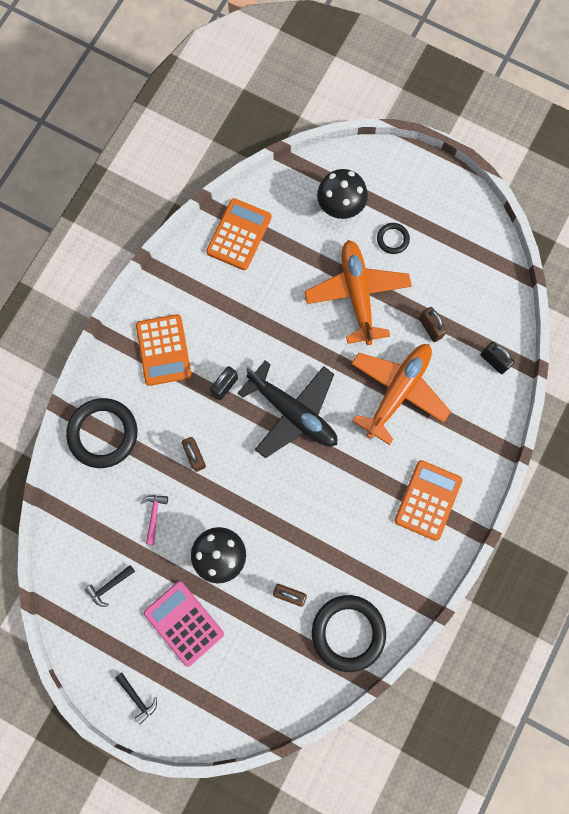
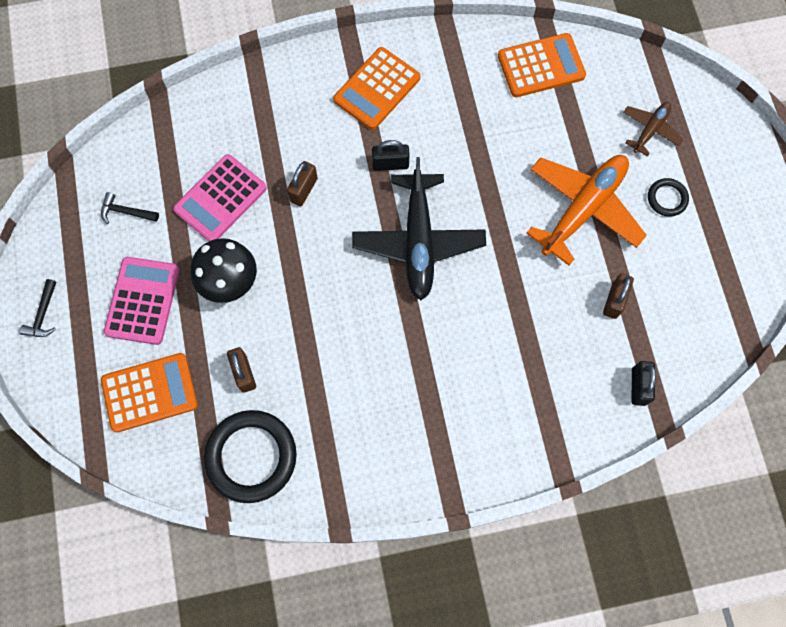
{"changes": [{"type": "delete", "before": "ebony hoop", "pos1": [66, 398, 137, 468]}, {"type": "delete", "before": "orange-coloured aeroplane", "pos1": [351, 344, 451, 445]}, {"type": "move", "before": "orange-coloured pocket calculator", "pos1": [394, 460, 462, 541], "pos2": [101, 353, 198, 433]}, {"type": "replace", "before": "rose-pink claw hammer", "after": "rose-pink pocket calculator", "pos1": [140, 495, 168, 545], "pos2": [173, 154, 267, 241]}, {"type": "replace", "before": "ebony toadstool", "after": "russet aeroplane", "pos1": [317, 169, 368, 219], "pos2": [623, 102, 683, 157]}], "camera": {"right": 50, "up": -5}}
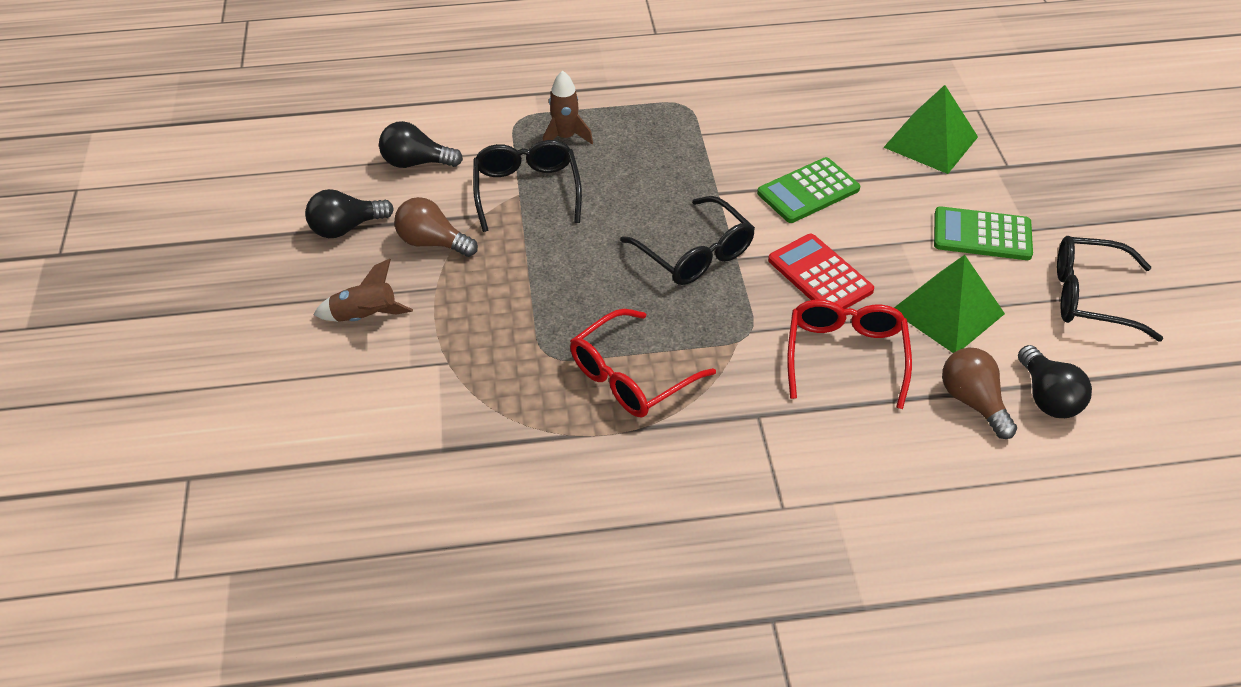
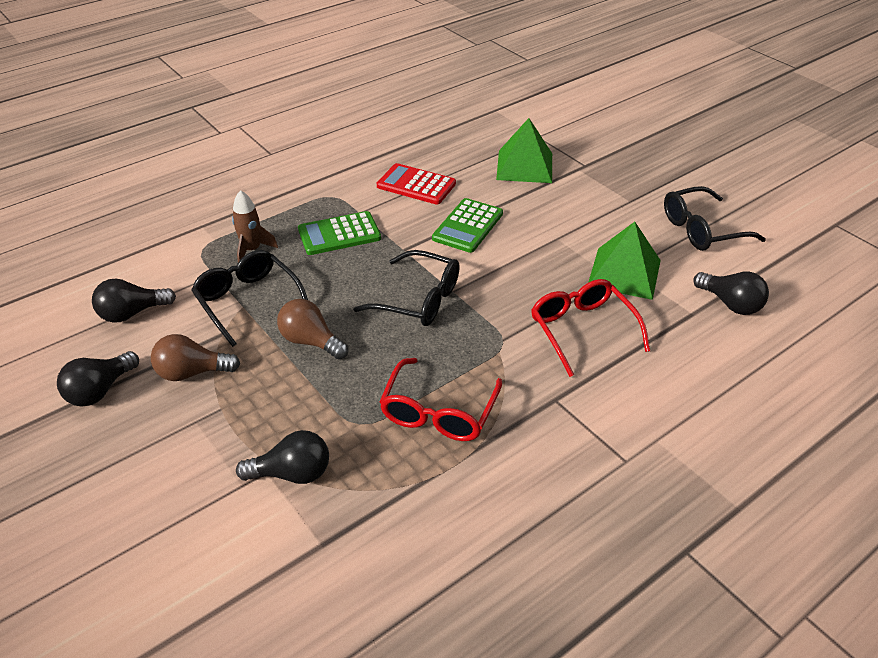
{"changes": [{"type": "delete", "before": "russet rocket", "pos1": [313, 259, 413, 322]}, {"type": "insert", "after": "ebony lightbulb", "pos2": [236, 430, 329, 484]}, {"type": "move", "before": "crimson pocket calculator", "pos1": [768, 234, 874, 309], "pos2": [377, 163, 456, 204]}, {"type": "move", "before": "green pocket calculator", "pos1": [934, 206, 1033, 260], "pos2": [298, 211, 381, 255]}, {"type": "move", "before": "russet lightbulb", "pos1": [942, 348, 1017, 439], "pos2": [277, 299, 348, 359]}], "camera": {"right": -30, "up": -5}}
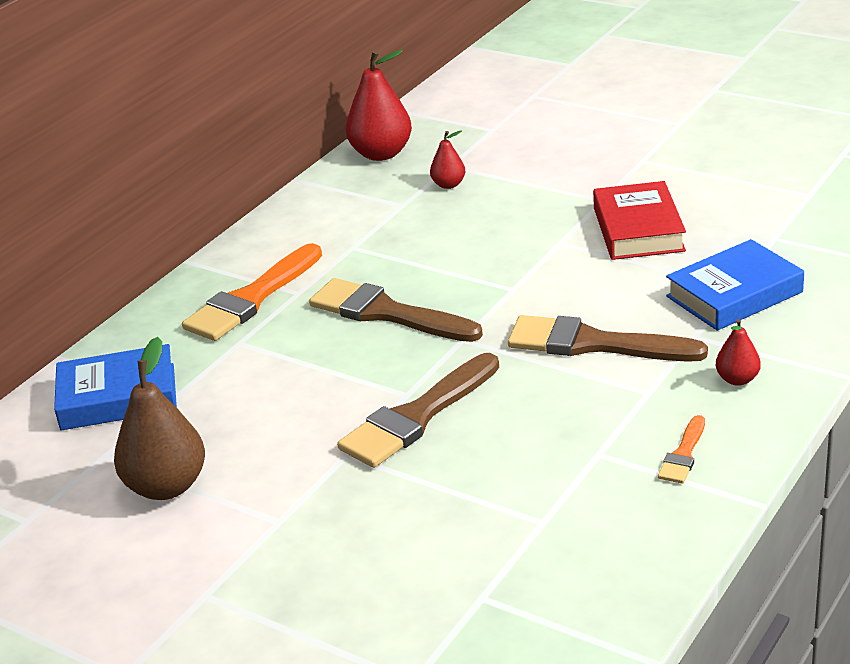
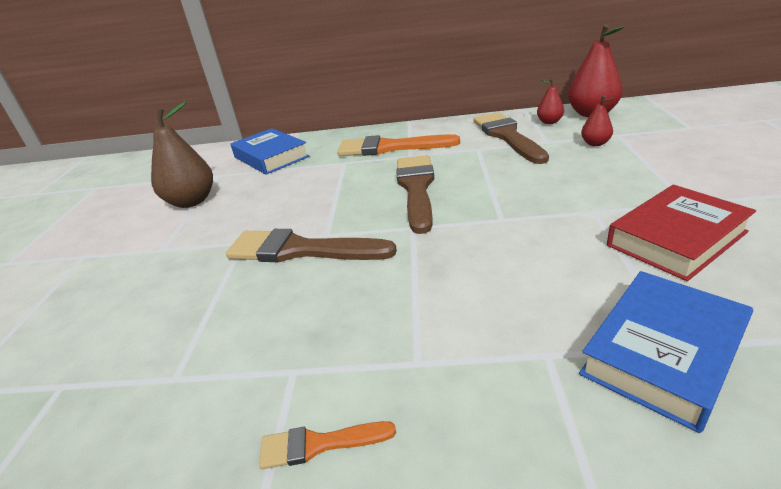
{"changes": [{"type": "move", "before": "russet paint brush", "pos1": [508, 315, 708, 362], "pos2": [473, 112, 549, 164]}, {"type": "move", "before": "crimson pear", "pos1": [716, 319, 761, 386], "pos2": [537, 78, 564, 124]}, {"type": "rotate", "before": "royal blue book", "pos1": [666, 239, 804, 331], "pos2": [579, 271, 753, 433], "turn": -75}], "camera": {"right": 60, "up": 0}}
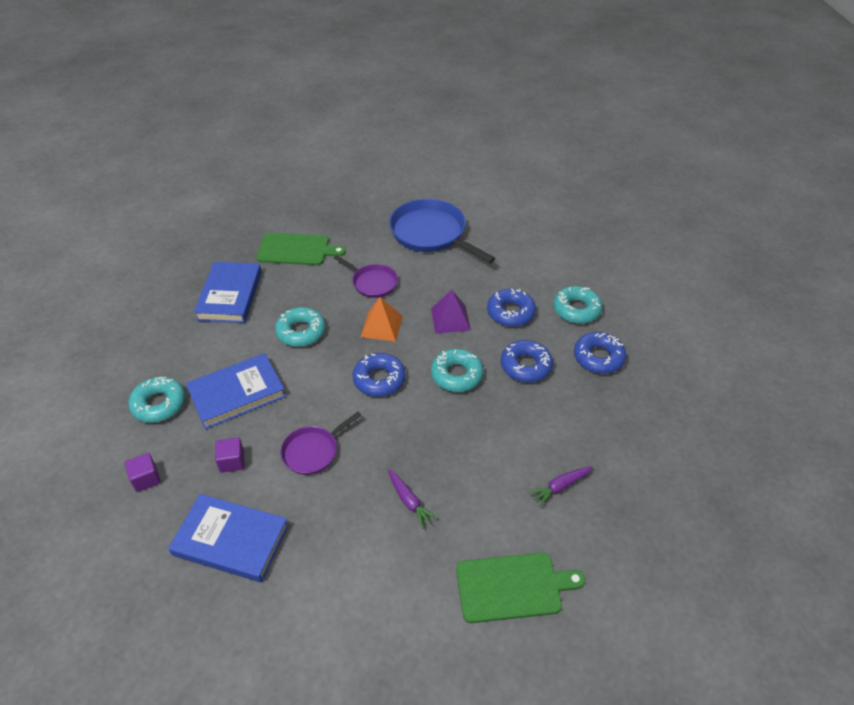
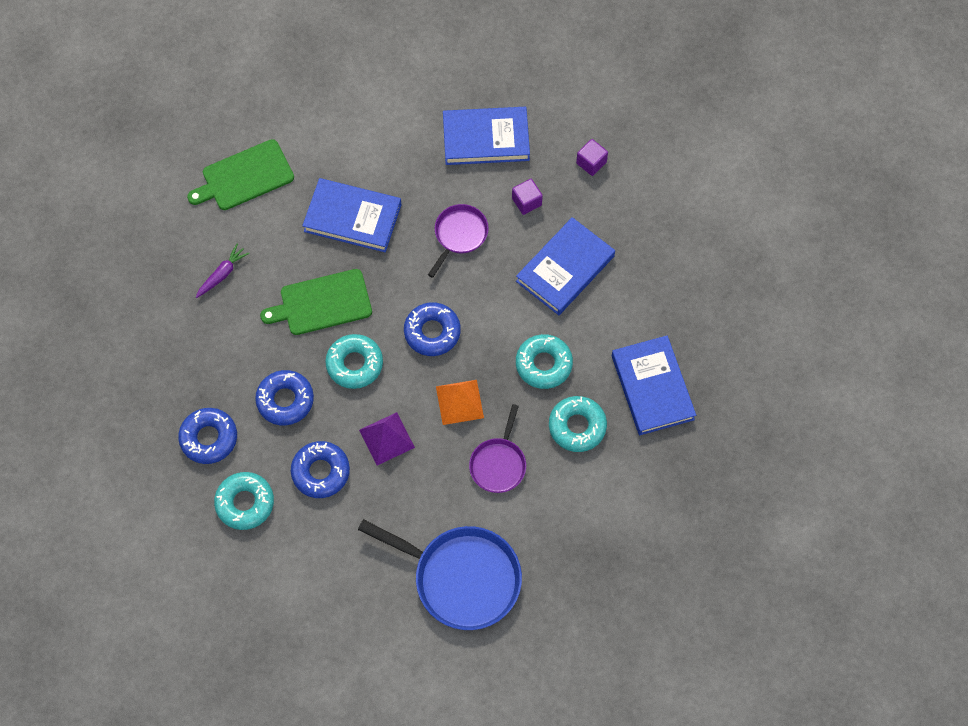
{"changes": [{"type": "move", "before": "turquoise donut", "pos1": [128, 376, 185, 423], "pos2": [549, 396, 607, 452]}, {"type": "move", "before": "green bread board", "pos1": [256, 233, 346, 265], "pos2": [260, 269, 372, 335]}, {"type": "replace", "before": "violet root vegetable", "after": "royal blue book", "pos1": [388, 469, 438, 529], "pos2": [302, 178, 401, 252]}, {"type": "rotate", "before": "violet pan", "pos1": [334, 255, 398, 298], "pos2": [469, 404, 526, 493], "turn": -90}], "camera": {"right": 160, "up": 20}}
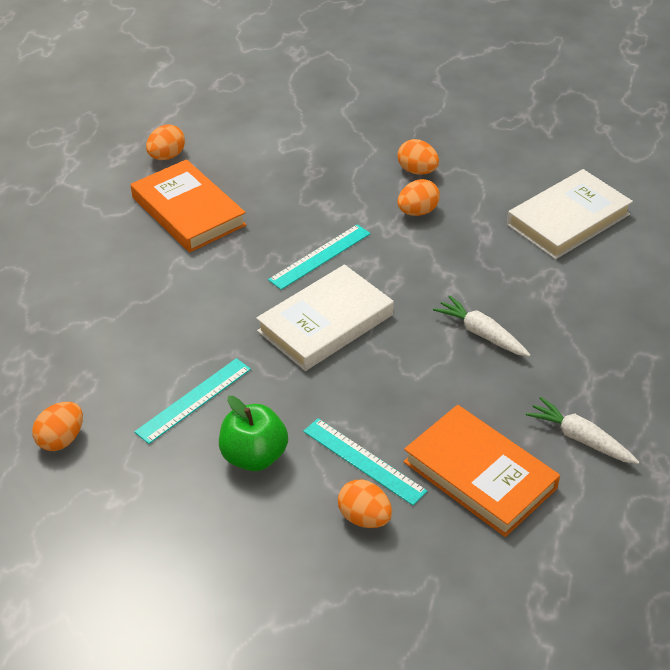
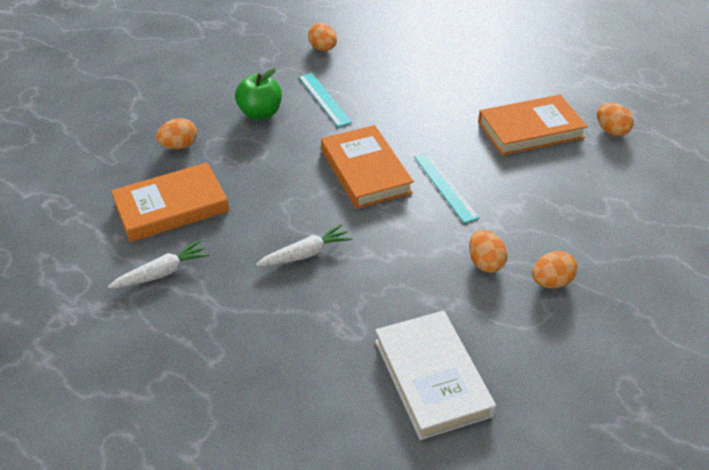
{"changes": [{"type": "delete", "before": "turquoise ruler", "pos1": [303, 418, 428, 505]}, {"type": "recolor", "before": "white book", "after": "orange-coloured book", "pos1": [256, 265, 394, 371], "pos2": [321, 125, 414, 209]}], "camera": {"right": 110, "up": 0}}
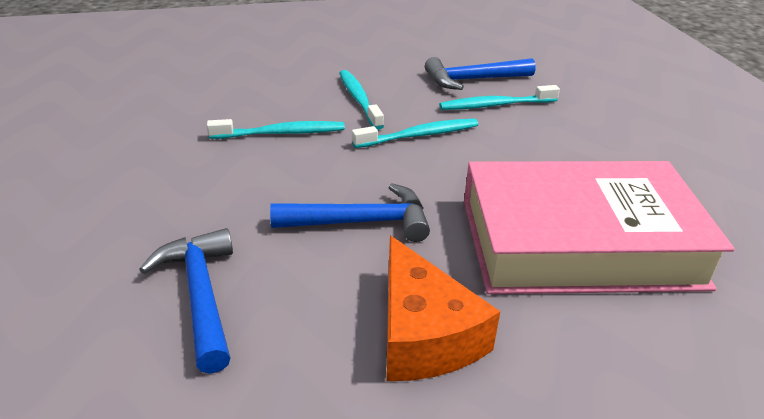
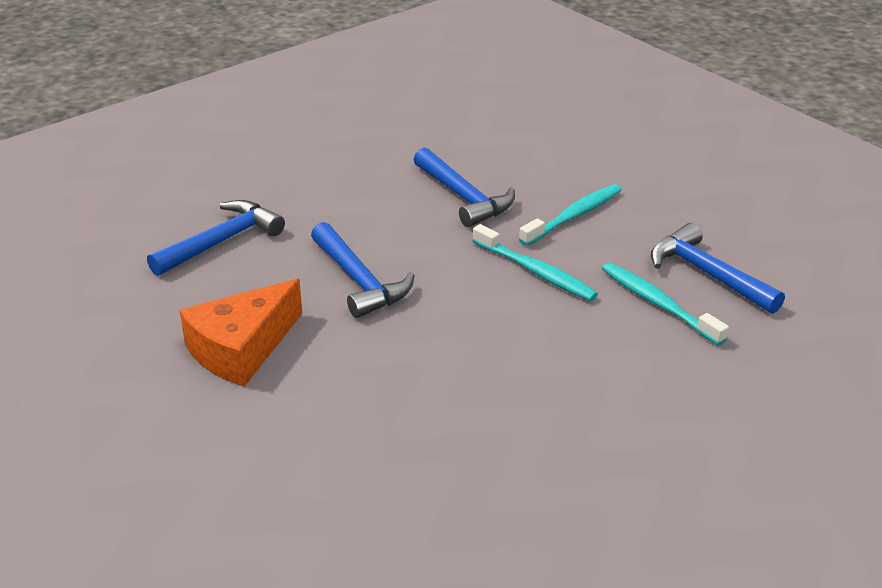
{"changes": [{"type": "delete", "before": "rose-pink book", "pos1": [464, 161, 735, 294]}, {"type": "replace", "before": "turquoise toothbrush", "after": "royal blue claw hammer", "pos1": [207, 119, 345, 139], "pos2": [414, 148, 515, 227]}], "camera": {"right": 65, "up": 0}}
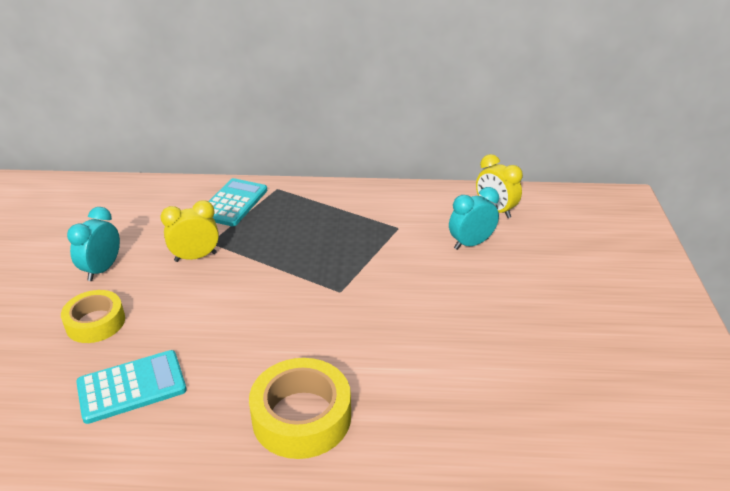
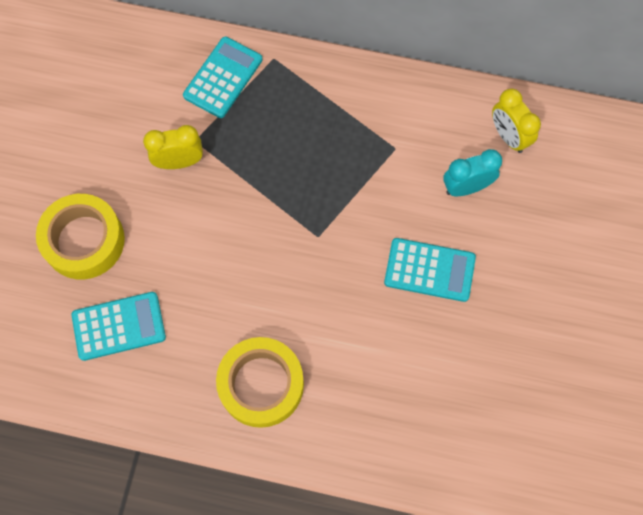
{"changes": [{"type": "delete", "before": "turquoise alarm clock", "pos1": [67, 207, 120, 281]}, {"type": "insert", "after": "turquoise pocket calculator", "pos2": [384, 238, 476, 302]}, {"type": "resize", "before": "bright yellow tape", "pos1": [61, 290, 125, 343], "pos2": [36, 194, 125, 279], "scale": 1.5}], "camera": {"right": 10, "up": 35}}
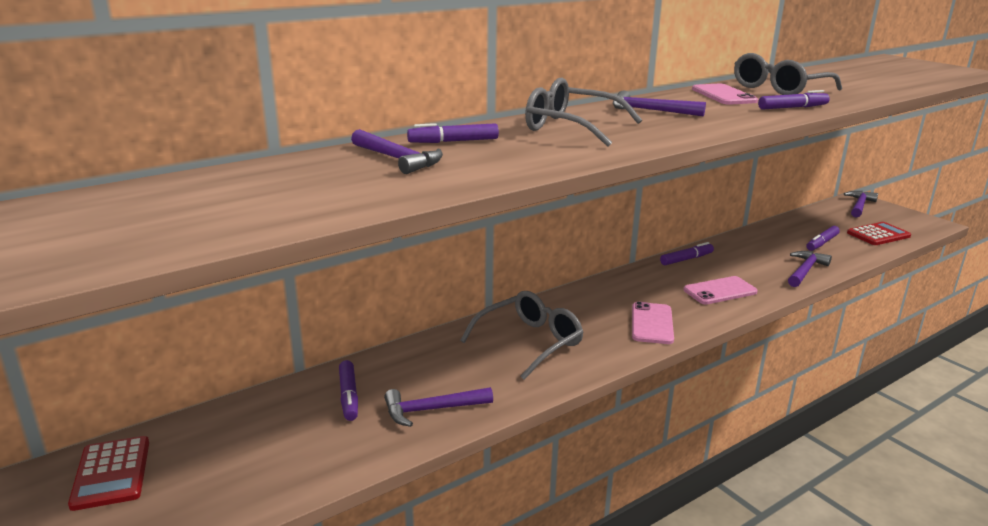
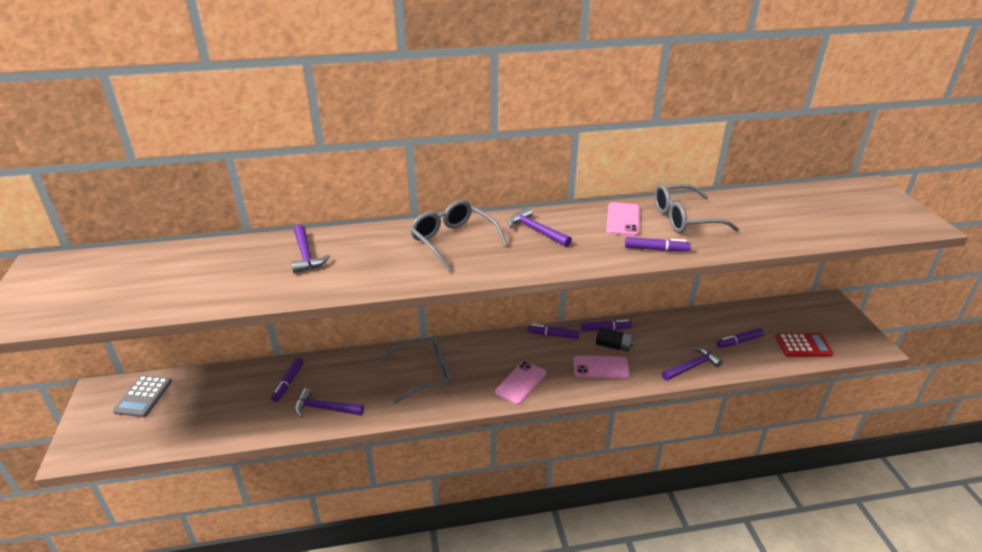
{"changes": [{"type": "delete", "before": "violet claw hammer", "pos1": [844, 191, 878, 218]}, {"type": "insert", "after": "ebony battery", "pos2": [596, 327, 634, 352]}, {"type": "move", "before": "violet marker", "pos1": [407, 123, 499, 143], "pos2": [527, 324, 580, 339]}, {"type": "recolor", "before": "crimson pocket calculator", "after": "gray pocket calculator", "pos1": [68, 436, 149, 511], "pos2": [113, 375, 172, 417]}], "camera": {"right": 25, "up": 10}}
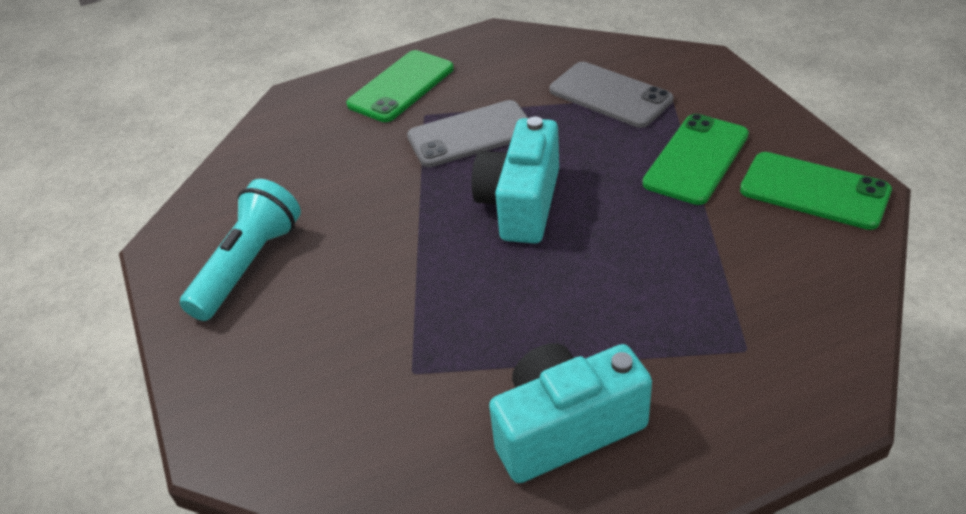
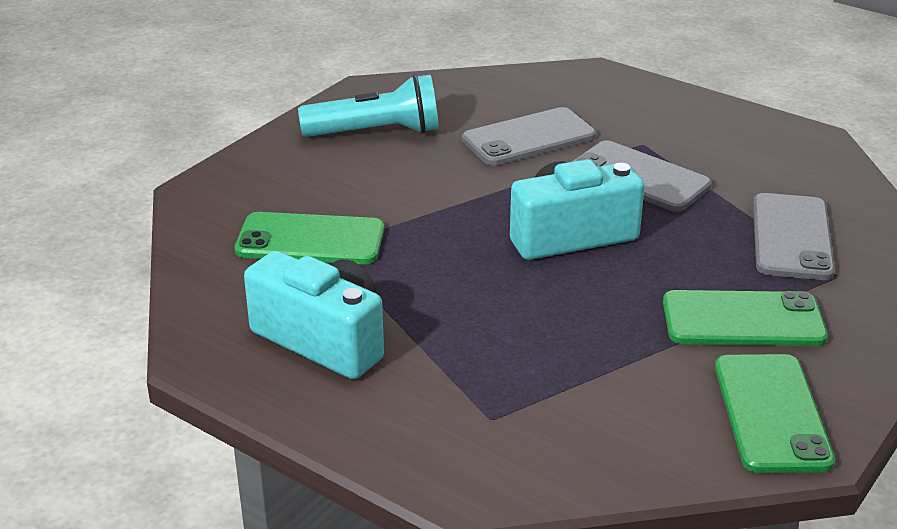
{"changes": [{"type": "insert", "after": "gray phone", "pos2": [462, 107, 596, 166]}, {"type": "move", "before": "green phone", "pos1": [346, 50, 454, 122], "pos2": [235, 212, 384, 264]}], "camera": {"right": 55, "up": -10}}
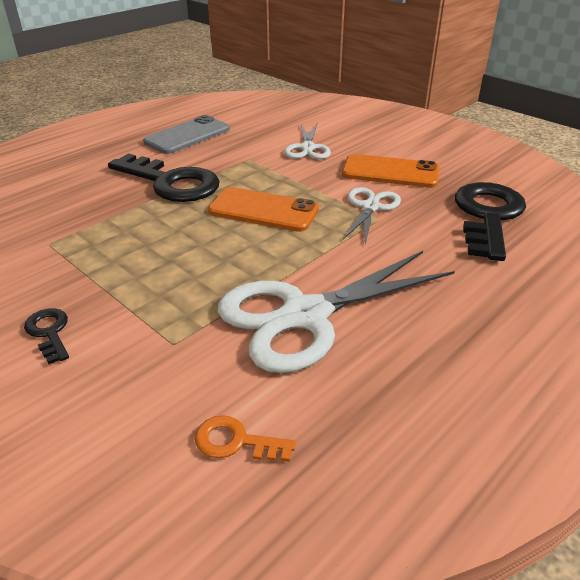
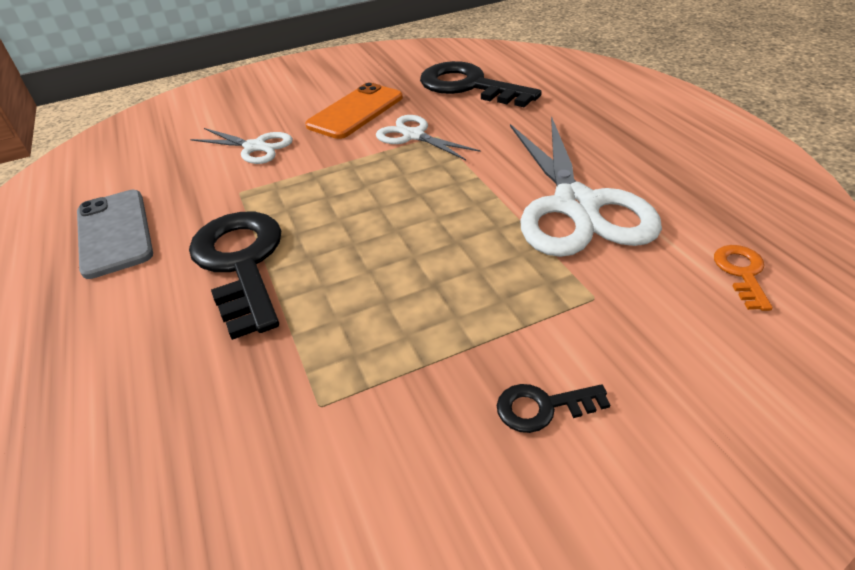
{"changes": [{"type": "delete", "before": "orange-coloured phone", "pos1": [208, 187, 319, 232]}, {"type": "rotate", "before": "ebony key", "pos1": [108, 153, 220, 202], "pos2": [189, 212, 281, 340], "turn": -75}, {"type": "rotate", "before": "orange-coloured key", "pos1": [195, 415, 296, 462], "pos2": [714, 245, 773, 311], "turn": 150}], "camera": {"right": -65, "up": 5}}
